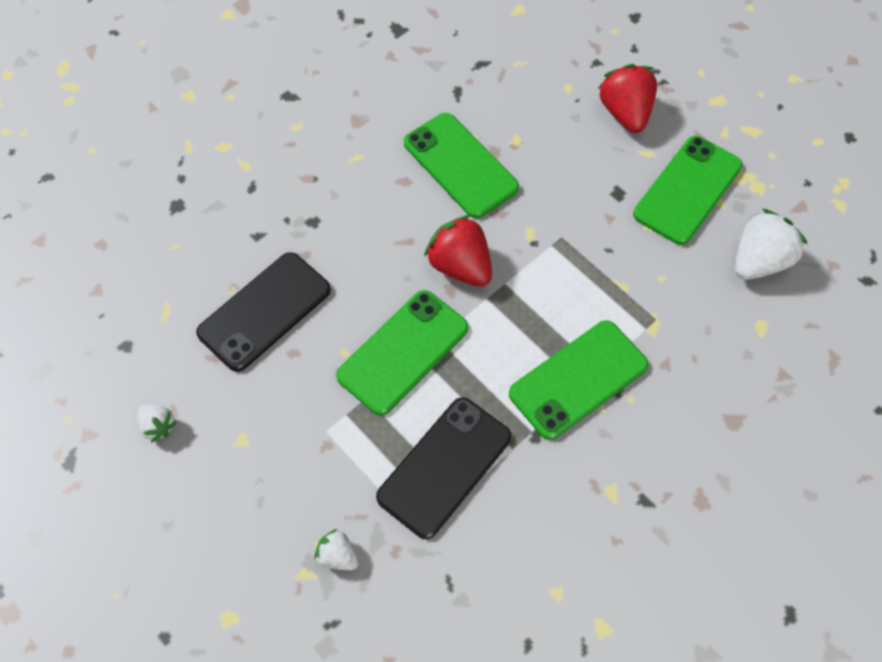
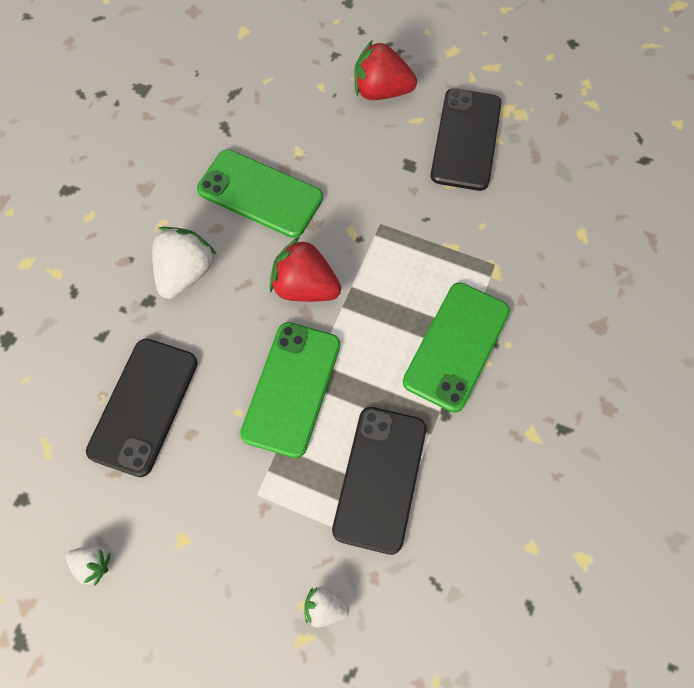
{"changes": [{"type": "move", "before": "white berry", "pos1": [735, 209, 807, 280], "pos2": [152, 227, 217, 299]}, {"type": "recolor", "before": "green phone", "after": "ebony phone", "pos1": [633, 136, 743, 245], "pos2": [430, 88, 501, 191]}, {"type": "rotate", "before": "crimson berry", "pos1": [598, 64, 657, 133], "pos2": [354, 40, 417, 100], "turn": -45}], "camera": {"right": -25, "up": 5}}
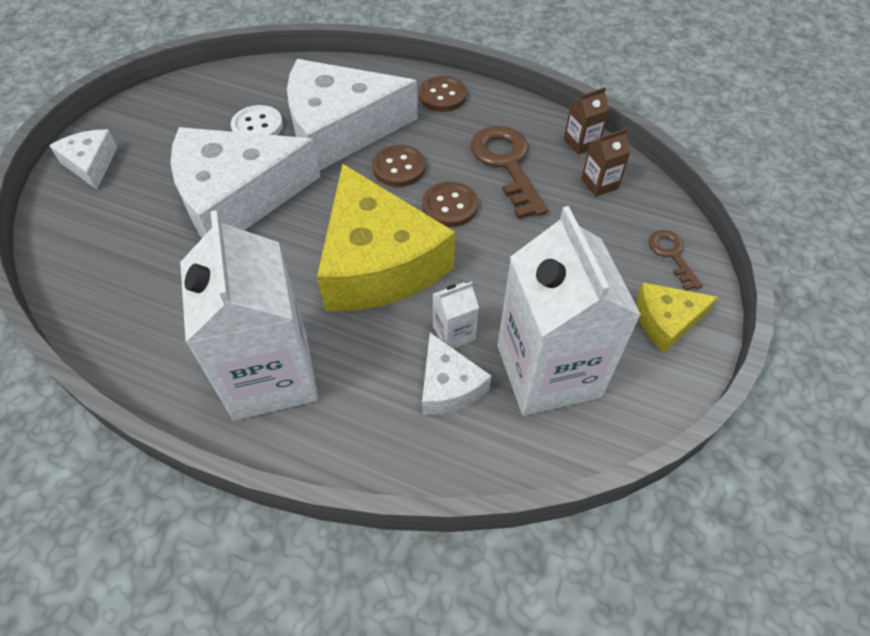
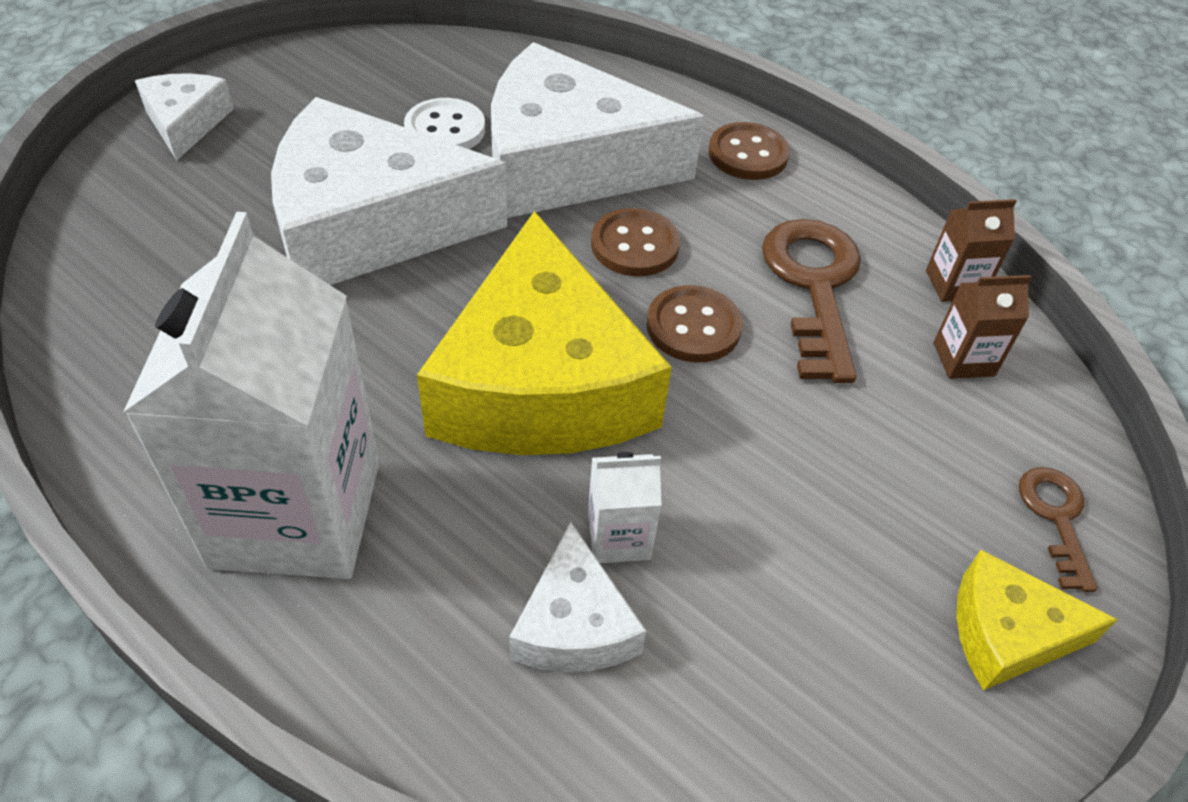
{"changes": [{"type": "delete", "before": "white milk carton", "pos1": [498, 206, 641, 416]}], "camera": {"right": 15, "up": -5}}
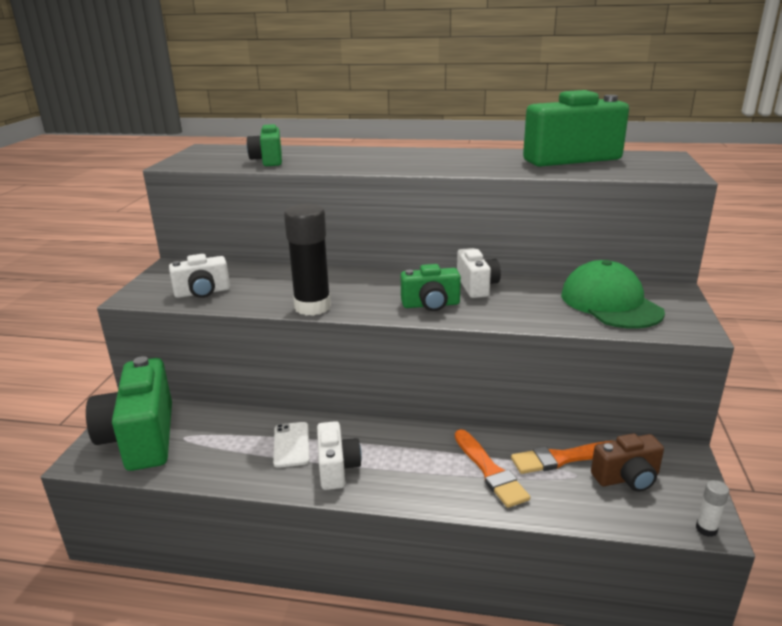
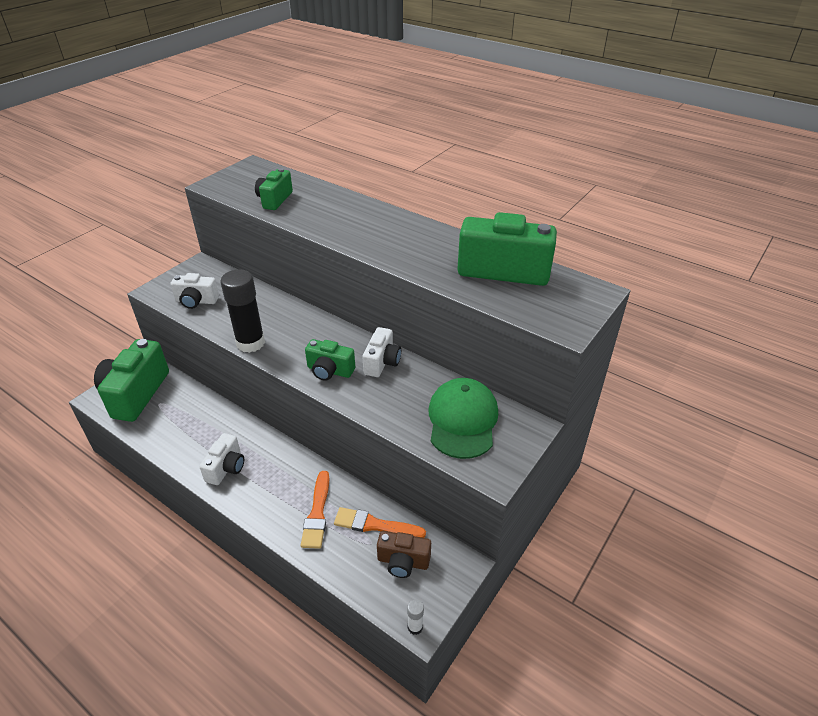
{"changes": [{"type": "delete", "before": "white phone", "pos1": [273, 422, 310, 468]}], "camera": {"right": 25, "up": 15}}
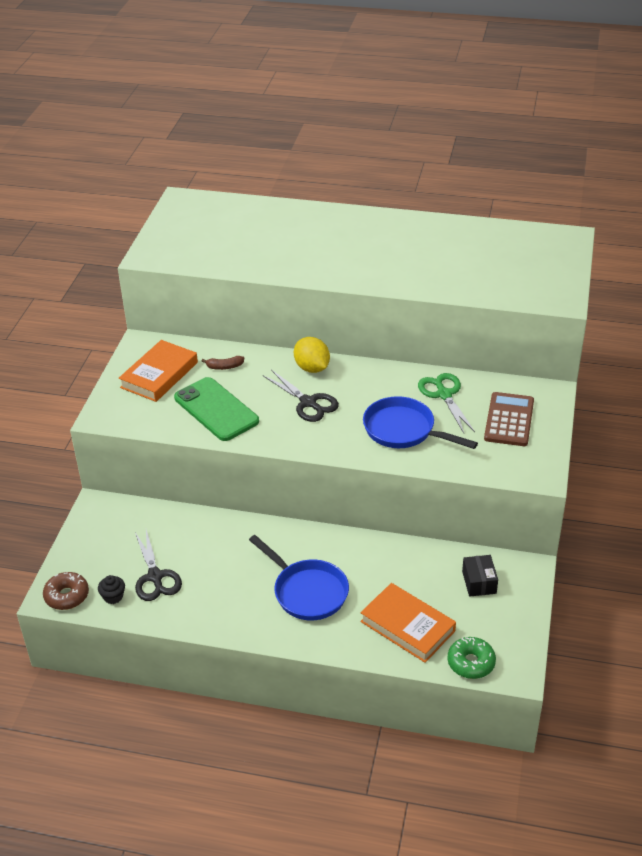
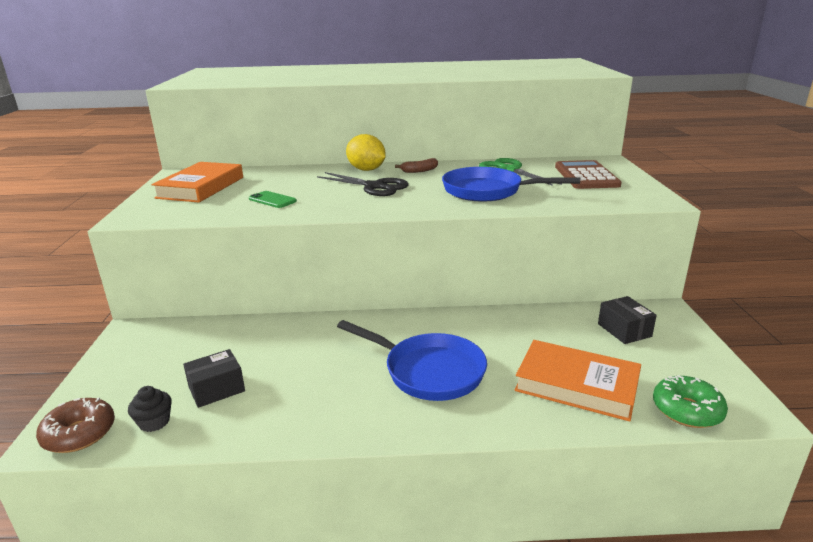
{"changes": [{"type": "move", "before": "russet banana fruit", "pos1": [202, 356, 244, 370], "pos2": [395, 158, 438, 173]}, {"type": "replace", "before": "ebony shears", "after": "ebony parcel", "pos1": [135, 530, 182, 601], "pos2": [183, 349, 245, 408]}, {"type": "resize", "before": "green phone", "pos1": [174, 377, 259, 441], "pos2": [249, 191, 297, 208], "scale": 0.46}], "camera": {"right": -15, "up": -15}}
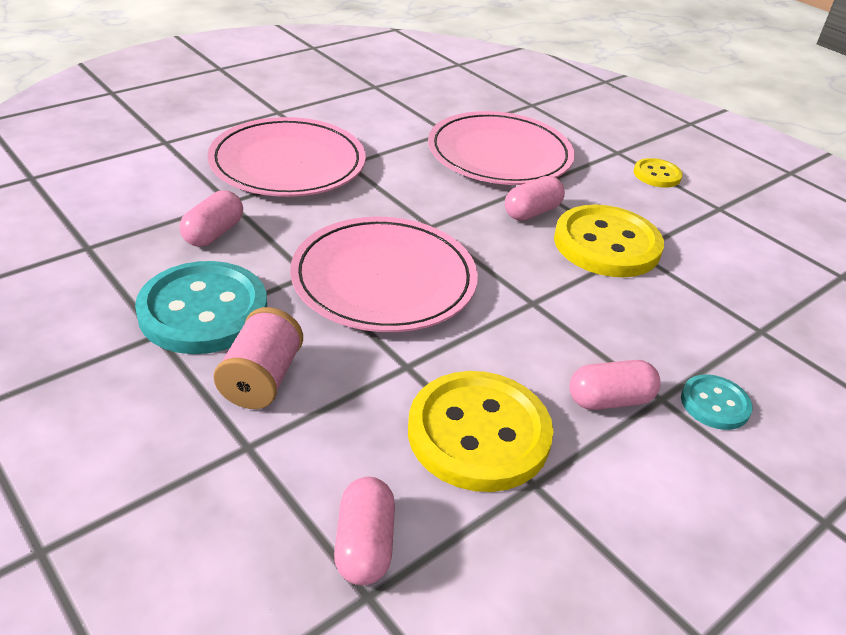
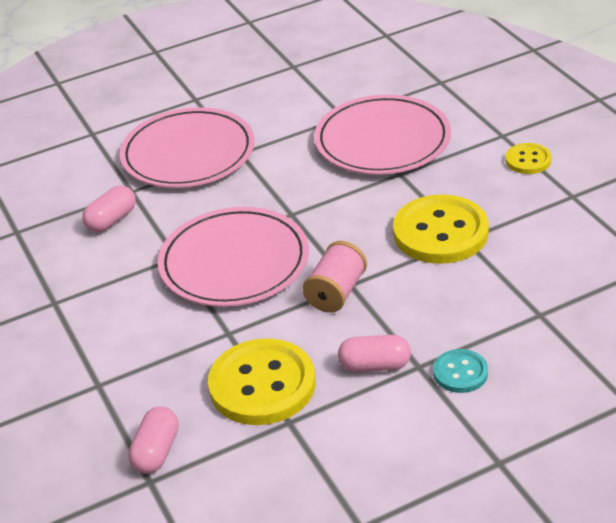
{"changes": [{"type": "delete", "before": "turquoise sewing button", "pos1": [135, 261, 267, 354]}, {"type": "delete", "before": "rose-pink pill", "pos1": [505, 176, 565, 221]}, {"type": "move", "before": "rose-pink spool", "pos1": [214, 307, 303, 409], "pos2": [302, 241, 367, 313]}], "camera": {"right": 20, "up": 0}}
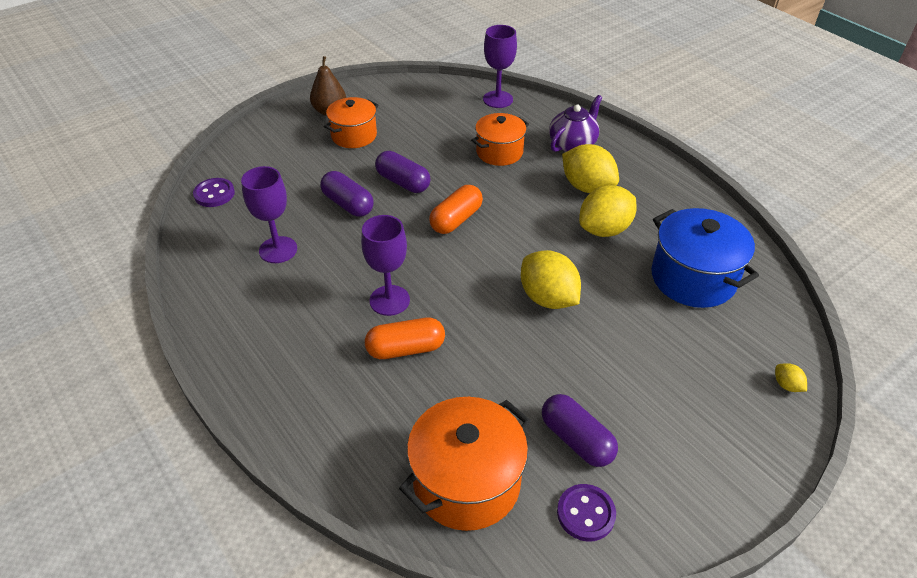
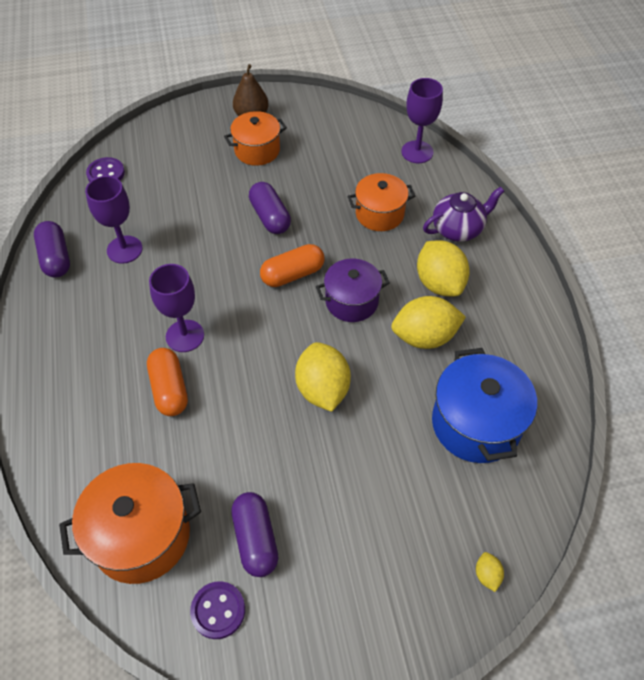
{"changes": [{"type": "insert", "after": "violet pot", "pos2": [316, 259, 390, 322]}, {"type": "move", "before": "violet pill", "pos1": [320, 171, 374, 217], "pos2": [34, 221, 70, 278]}, {"type": "rotate", "before": "orange-coloured pill", "pos1": [365, 317, 445, 359], "pos2": [147, 348, 188, 416], "turn": 60}], "camera": {"right": 25, "up": 10}}
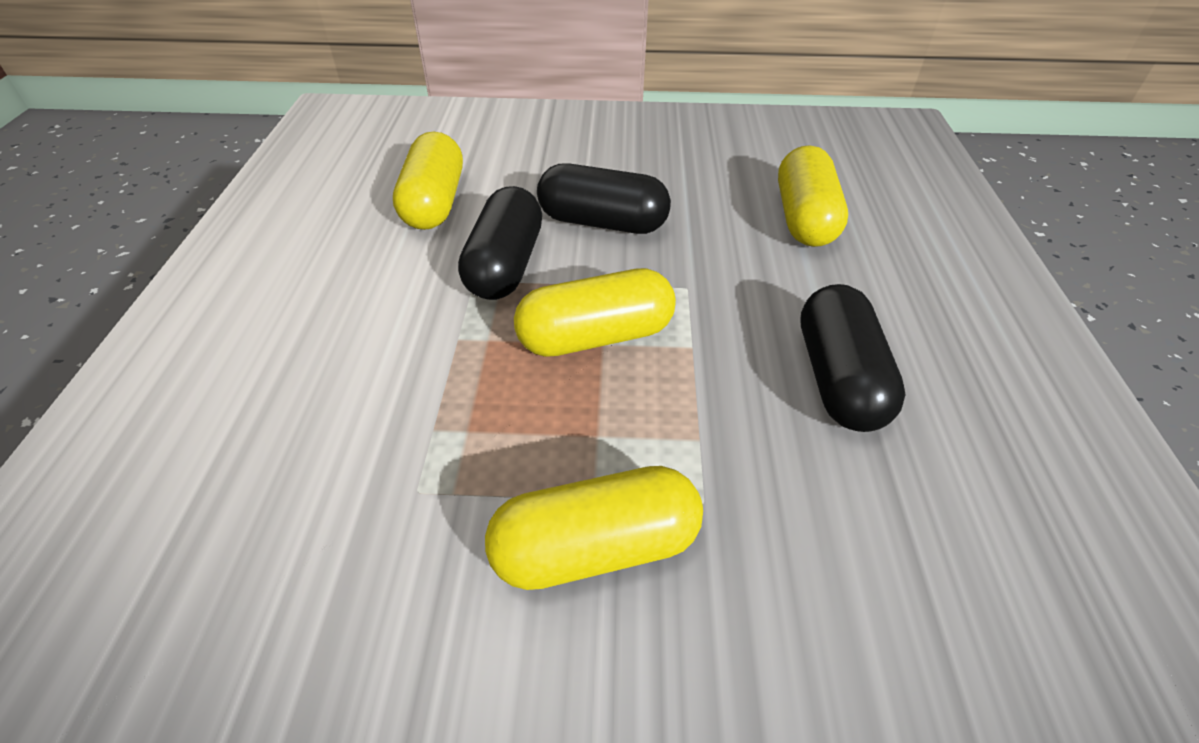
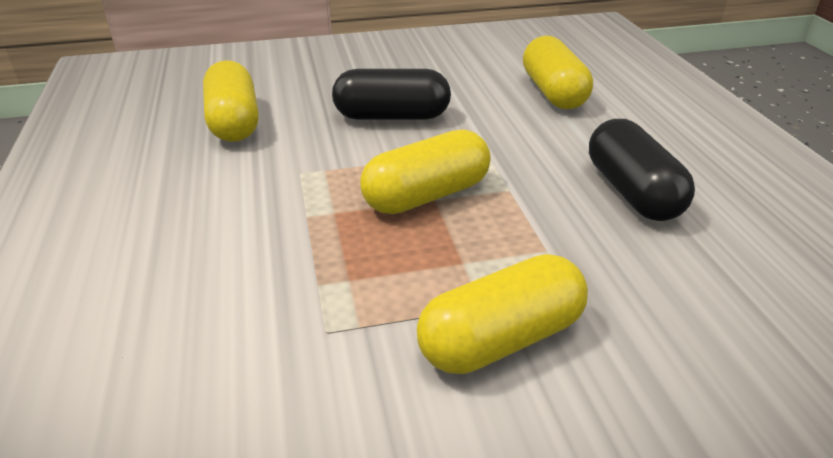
{"changes": [{"type": "delete", "before": "ebony pill", "pos1": [458, 186, 542, 300]}], "camera": {"right": -15, "up": -10}}
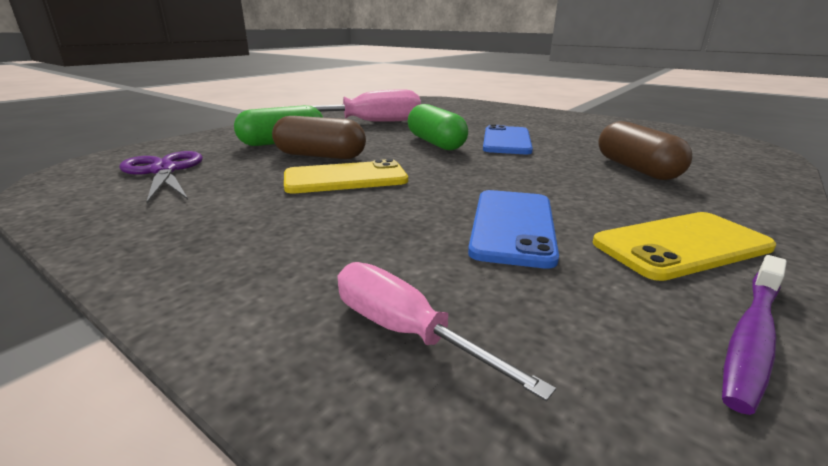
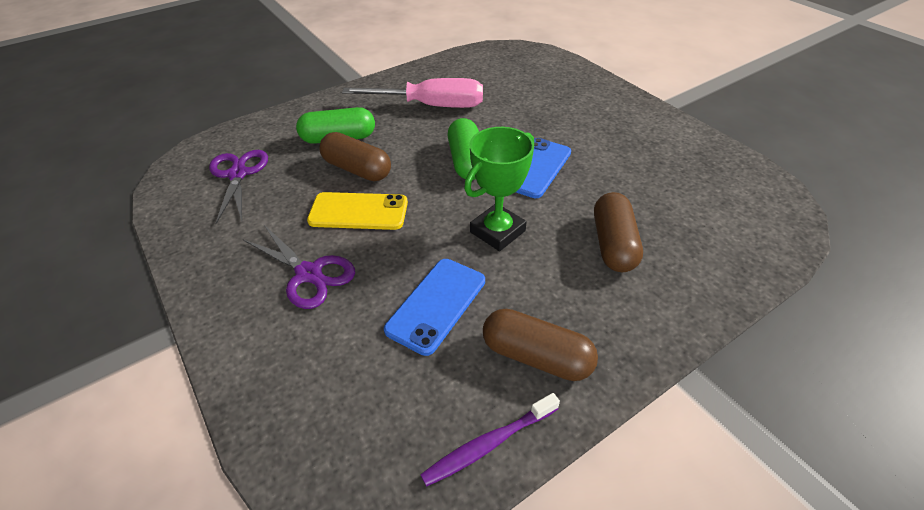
{"changes": [{"type": "delete", "before": "rose-pink hand screwdriver", "pos1": [337, 262, 556, 401]}, {"type": "insert", "after": "violet shears", "pos2": [243, 225, 355, 309]}, {"type": "insert", "after": "green trophy", "pos2": [464, 127, 534, 251]}, {"type": "replace", "before": "bright yellow phone", "after": "russet pill", "pos1": [593, 212, 776, 281], "pos2": [483, 309, 598, 381]}], "camera": {"right": 20, "up": 20}}
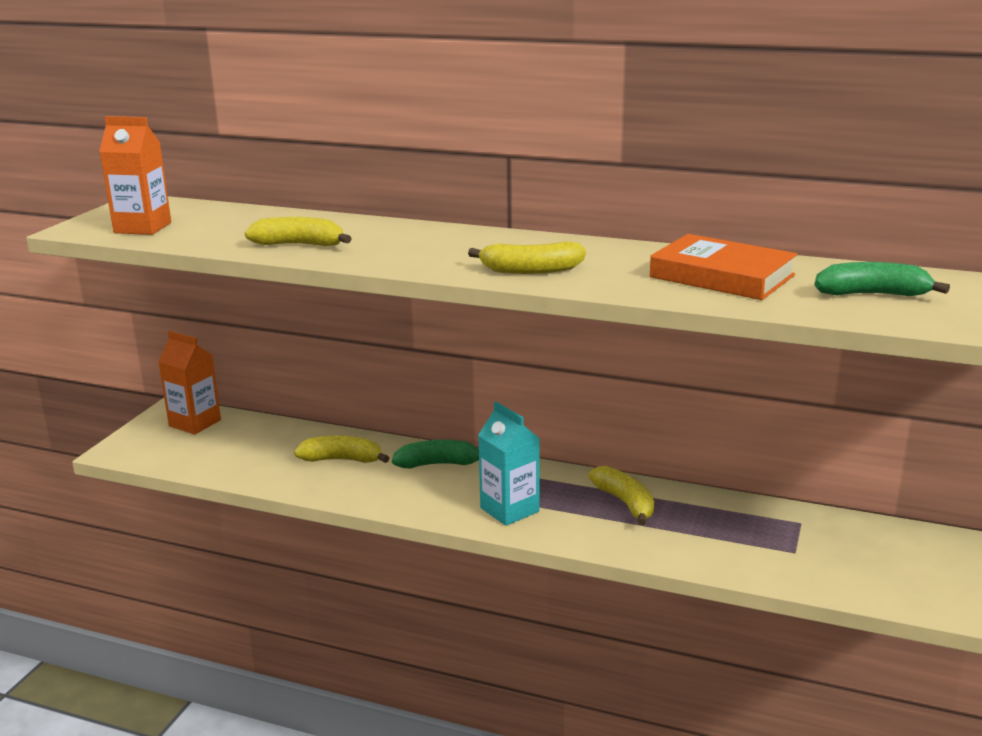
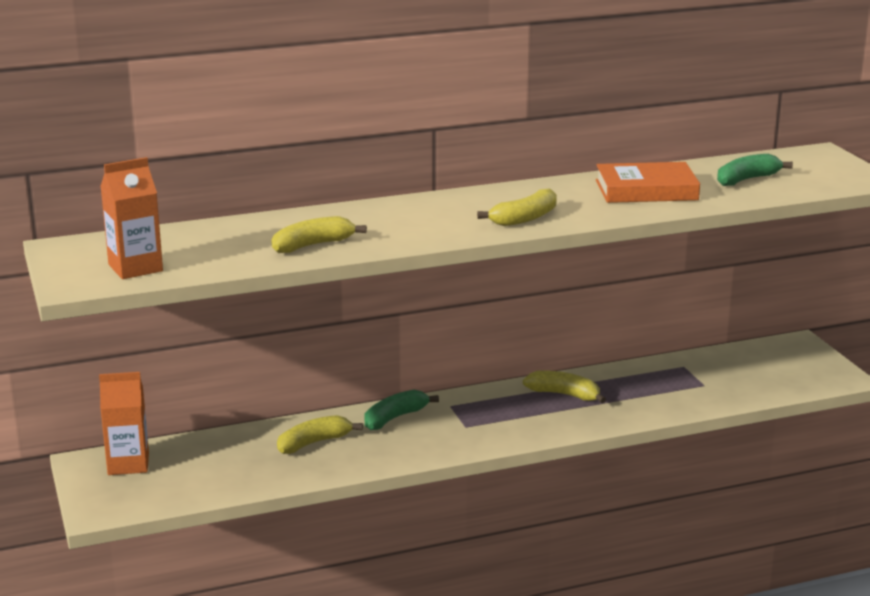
{"changes": [{"type": "delete", "before": "turquoise milk carton", "pos1": [478, 402, 540, 526]}], "camera": {"right": -40, "up": 0}}
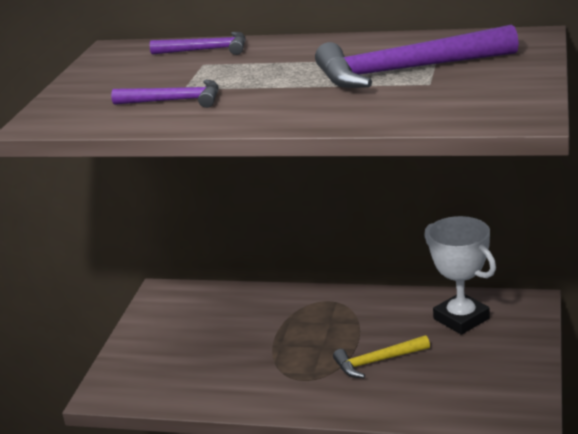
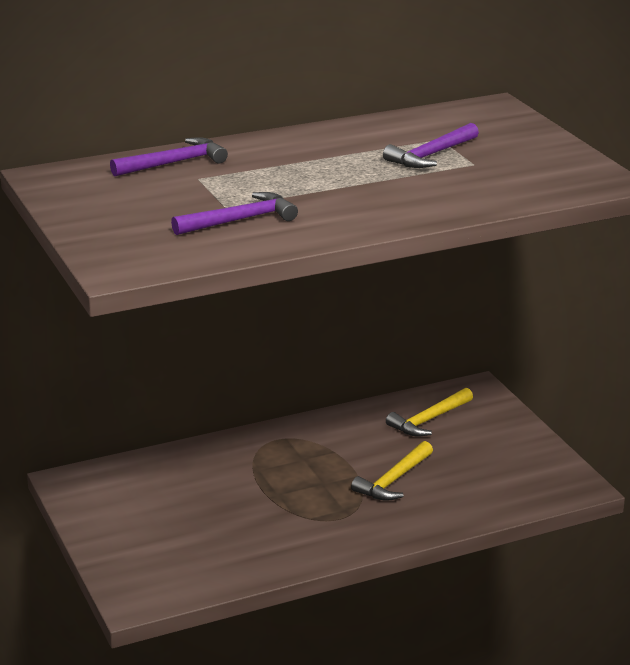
{"changes": [{"type": "replace", "before": "white trophy", "after": "bright yellow claw hammer", "pos1": [424, 216, 496, 335], "pos2": [386, 388, 473, 437]}, {"type": "resize", "before": "violet claw hammer", "pos1": [315, 24, 519, 88], "pos2": [383, 123, 479, 168], "scale": 0.55}], "camera": {"right": -40, "up": 0}}
